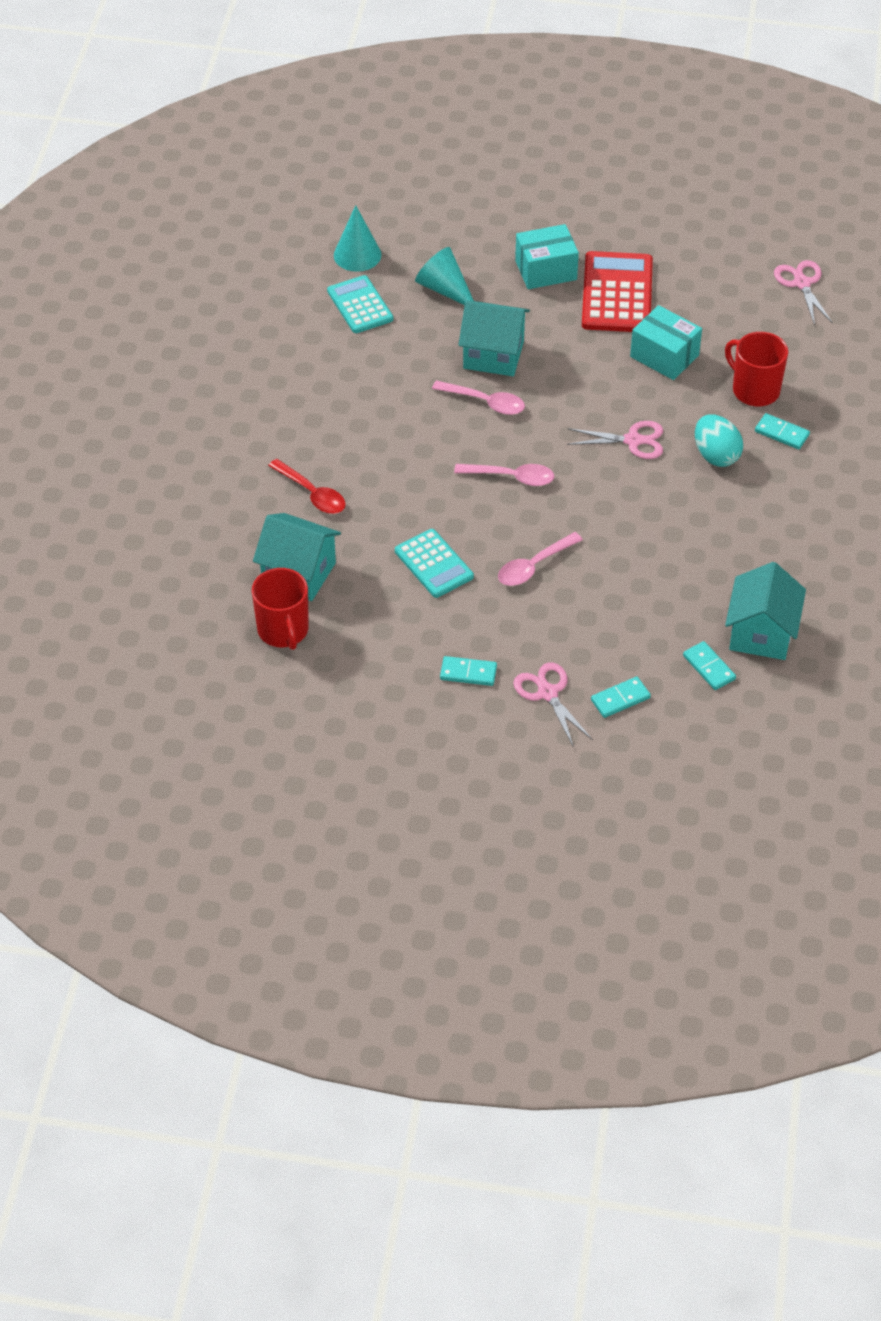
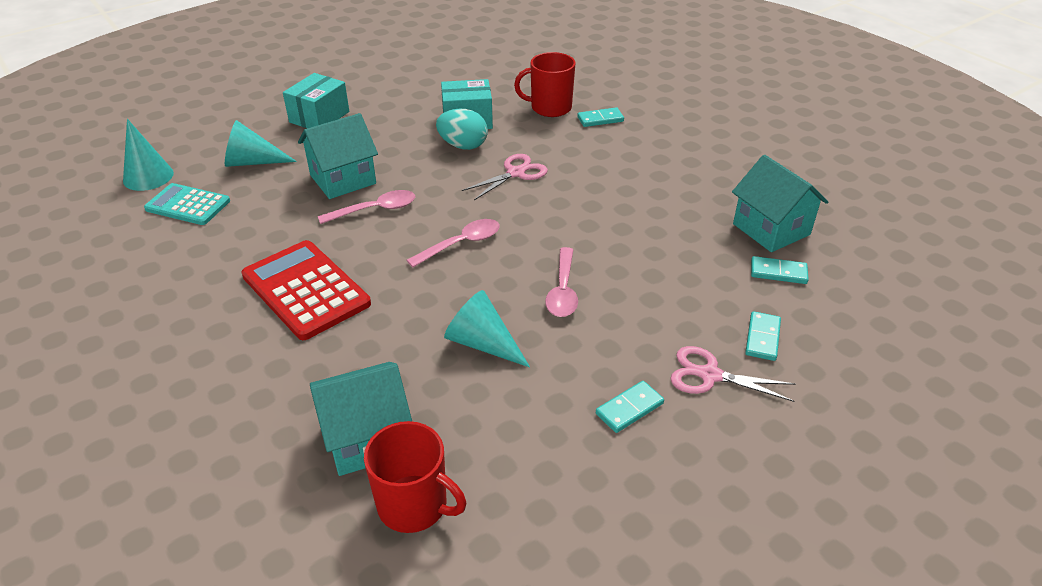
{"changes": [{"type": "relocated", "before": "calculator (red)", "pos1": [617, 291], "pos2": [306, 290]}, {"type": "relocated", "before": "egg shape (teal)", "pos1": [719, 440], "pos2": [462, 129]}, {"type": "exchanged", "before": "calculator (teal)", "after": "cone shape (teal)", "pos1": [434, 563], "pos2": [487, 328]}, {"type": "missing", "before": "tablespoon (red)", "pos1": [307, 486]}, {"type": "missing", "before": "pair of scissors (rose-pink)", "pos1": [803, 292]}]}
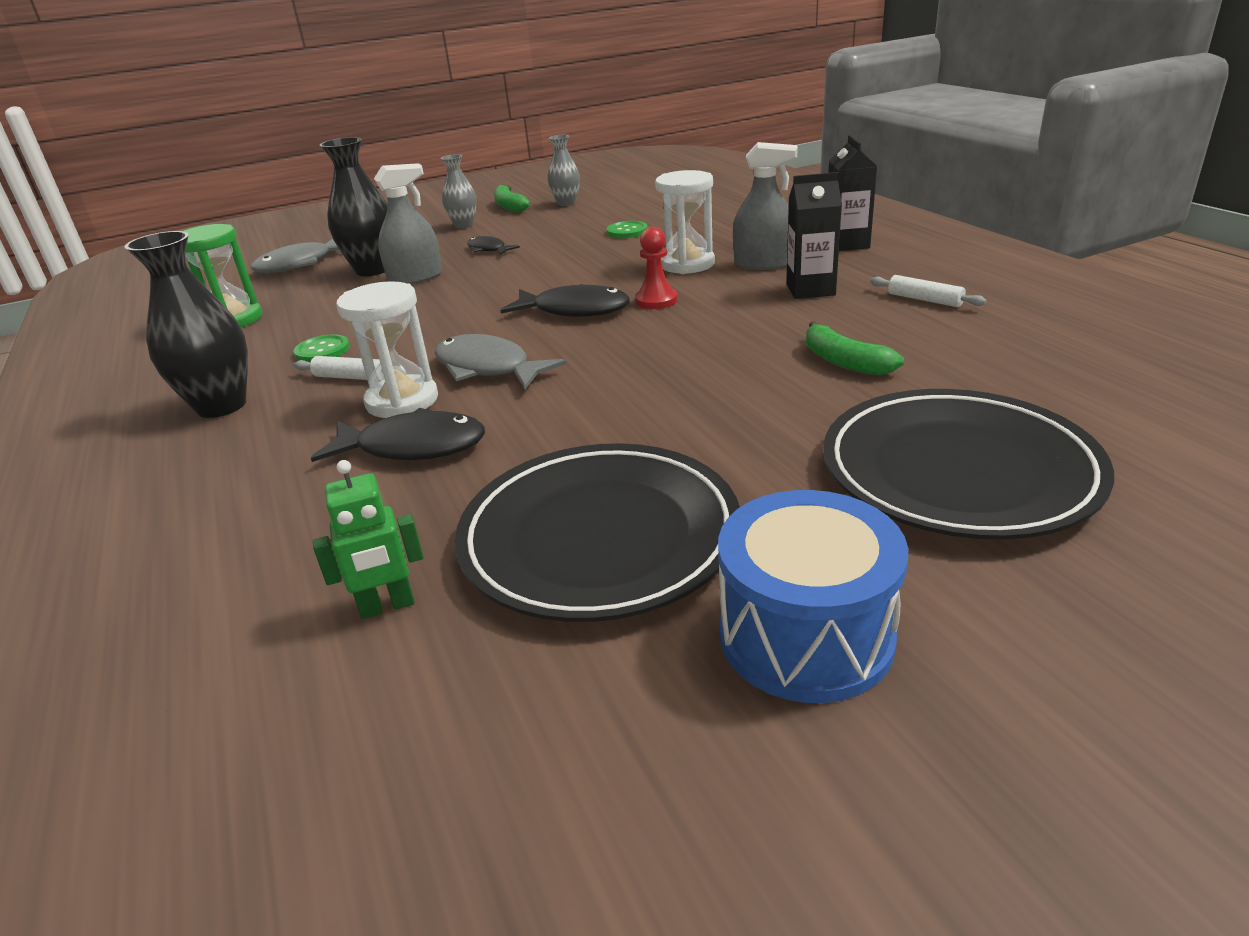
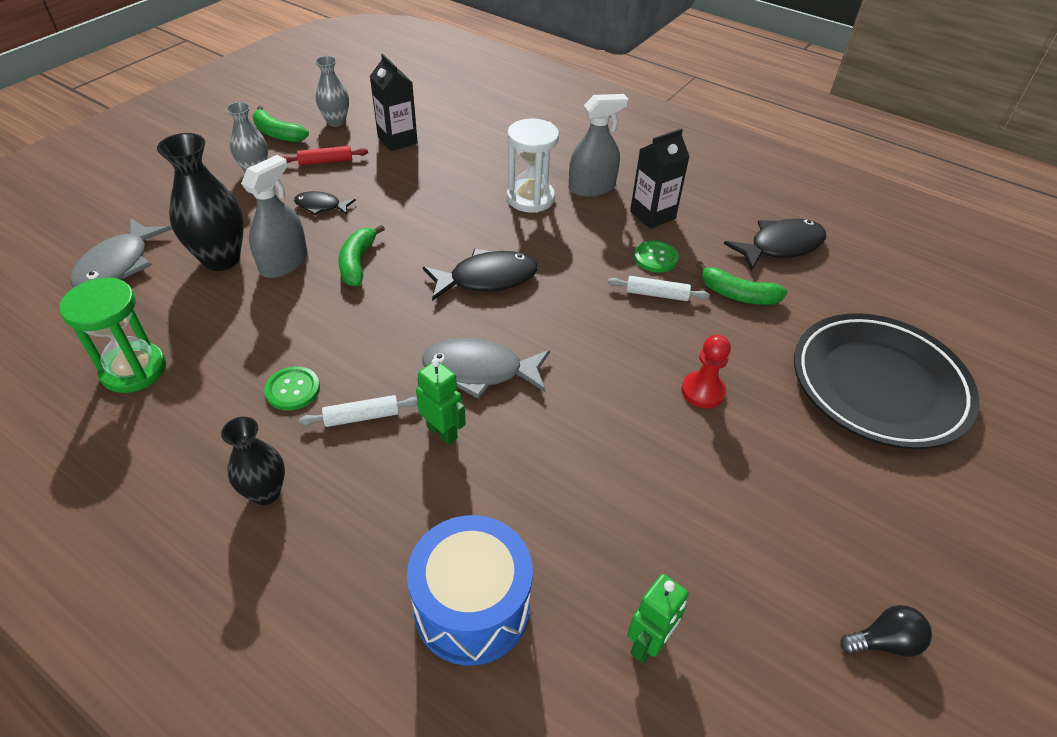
{"changes": [{"type": "size", "before": "flower vase (jet-black)", "pos1": [186, 324], "pos2": [253, 461], "scale": 0.61}, {"type": "appeared", "after": "rolling pin (red)", "pos2": [325, 156]}, {"type": "appeared", "after": "banana fruit (emerald)", "pos2": [361, 255]}, {"type": "relocated", "before": "juice carton (jet-black)", "pos1": [852, 193], "pos2": [394, 102]}, {"type": "relocated", "before": "toy drum (royal blue)", "pos1": [813, 596], "pos2": [470, 590]}, {"type": "exchanged", "before": "hourglass (snow-white)", "after": "robot figure (emerald)", "pos1": [387, 350], "pos2": [441, 401]}, {"type": "relocated", "before": "rolling pin (snow-white)", "pos1": [928, 291], "pos2": [659, 288]}, {"type": "relocated", "before": "sewing button (emerald)", "pos1": [627, 229], "pos2": [656, 256]}, {"type": "relocated", "before": "pawn (red)", "pos1": [656, 268], "pos2": [706, 371]}, {"type": "relocated", "before": "fish figure (jet-black)", "pos1": [398, 435], "pos2": [775, 245]}, {"type": "appeared", "after": "light bulb (jet-black)", "pos2": [886, 631]}, {"type": "missing", "before": "dinner plate (jet-black)", "pos1": [597, 532]}]}
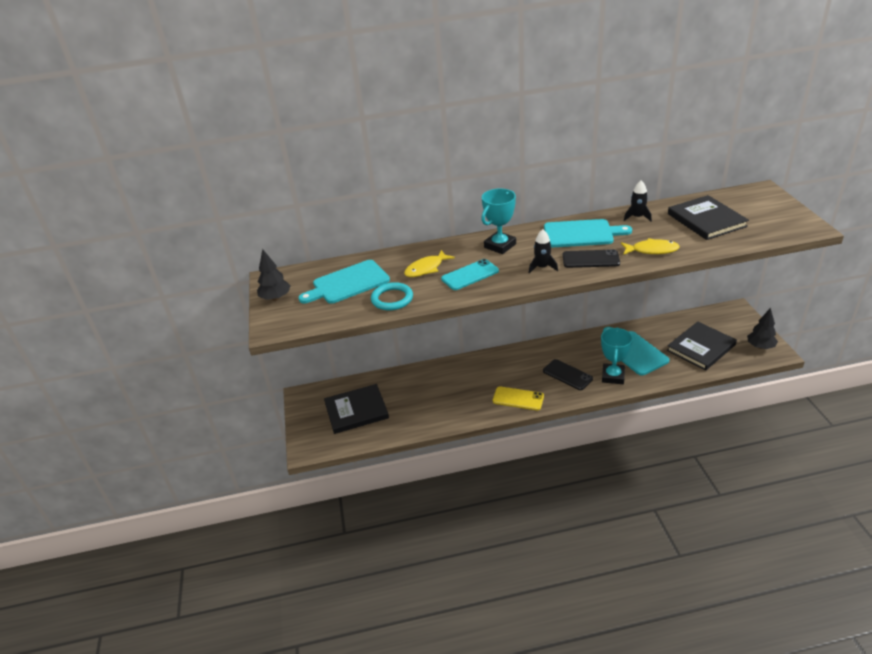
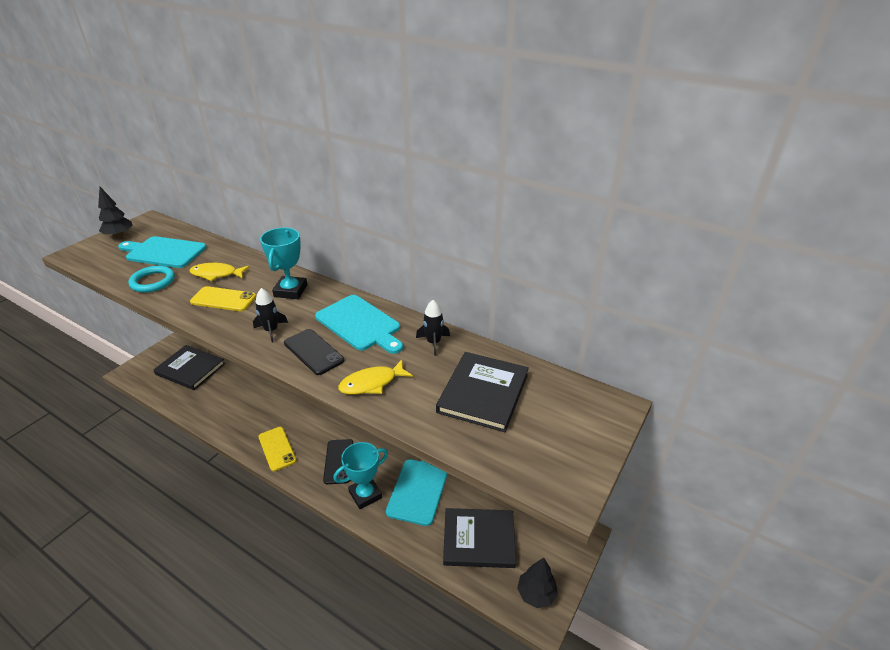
{"changes": [{"type": "colour", "before": "mobile phone (teal)", "after": "mobile phone (yellow)", "pos1": [470, 274], "pos2": [223, 298]}, {"type": "spun", "before": "award cup (teal)", "pos1": [498, 221], "pos2": [283, 263], "turn": -75}, {"type": "spun", "before": "fish figure (yellow)", "pos1": [650, 246], "pos2": [375, 377], "turn": 105}]}
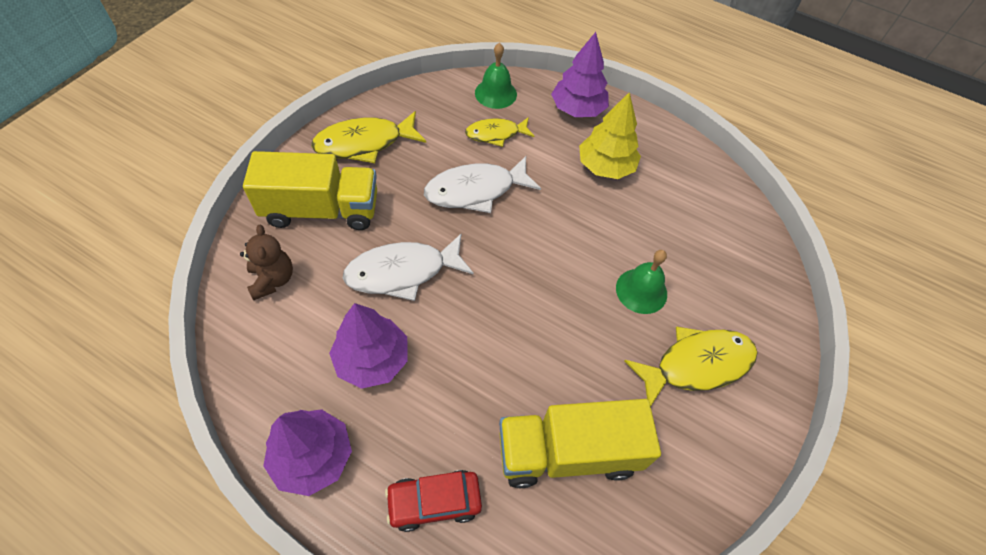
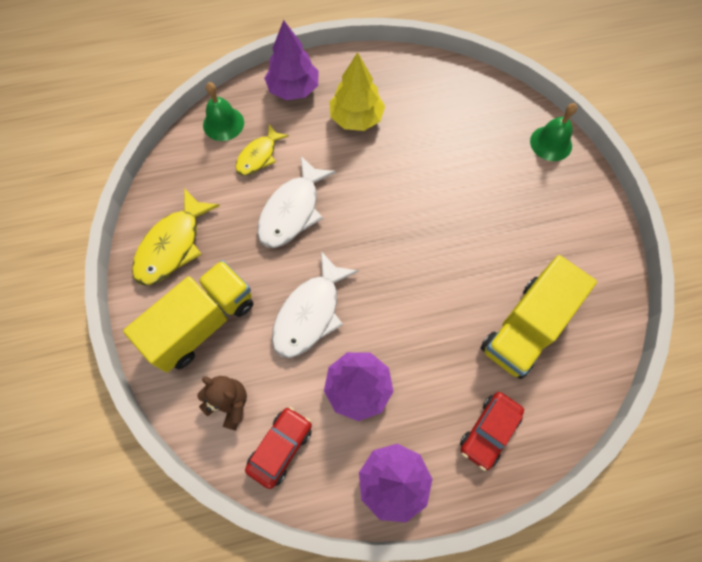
{"changes": [{"type": "appeared", "after": "automobile (red)", "pos2": [278, 448]}, {"type": "relocated", "before": "school bell (emerald)", "pos1": [641, 282], "pos2": [553, 132]}, {"type": "missing", "before": "fish figure (yellow)", "pos1": [691, 366]}]}
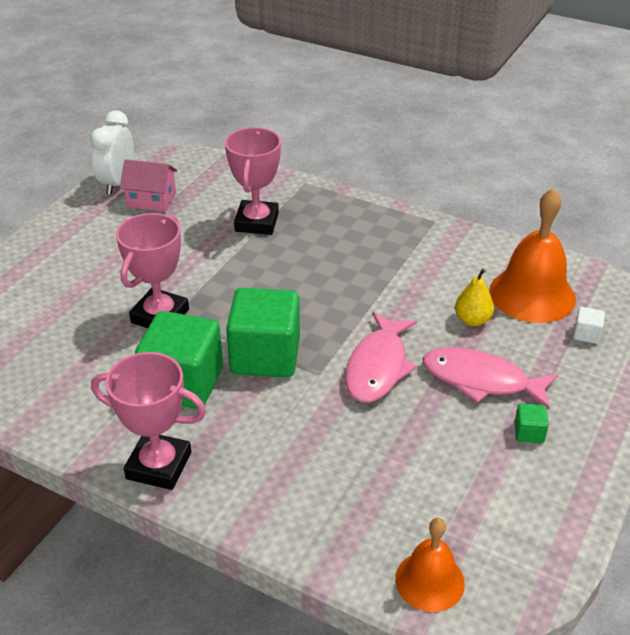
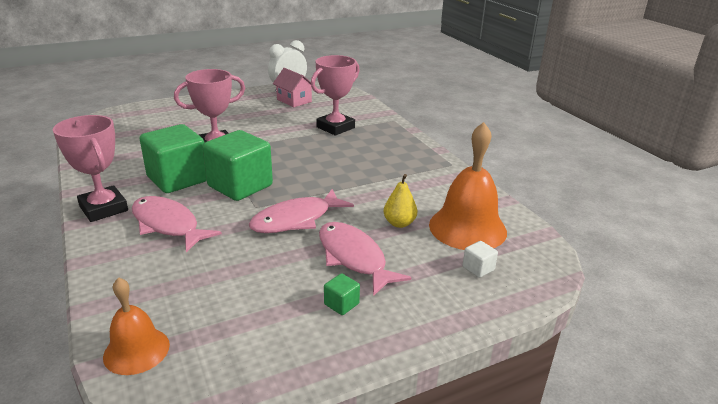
{"changes": [{"type": "appeared", "after": "fish figure (rose-pink)", "pos2": [177, 224]}]}
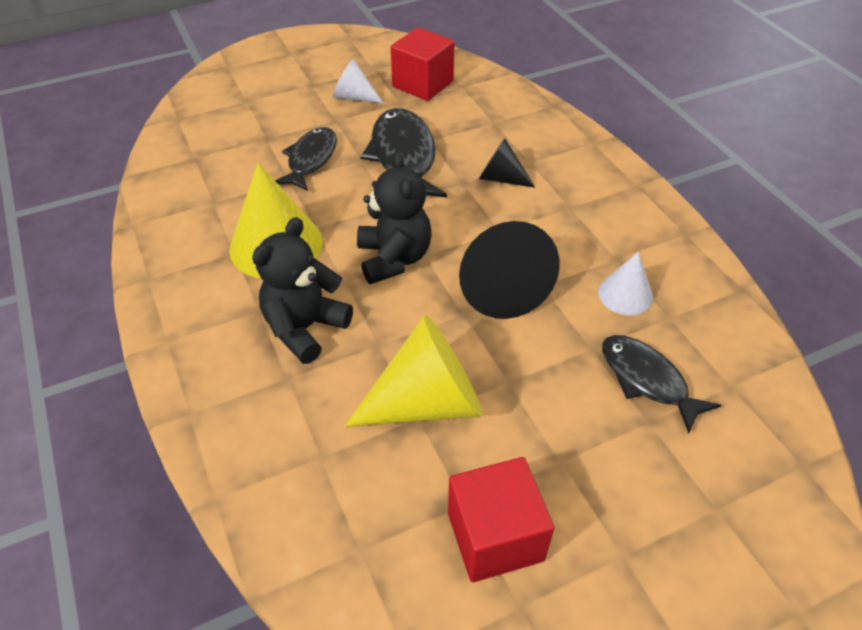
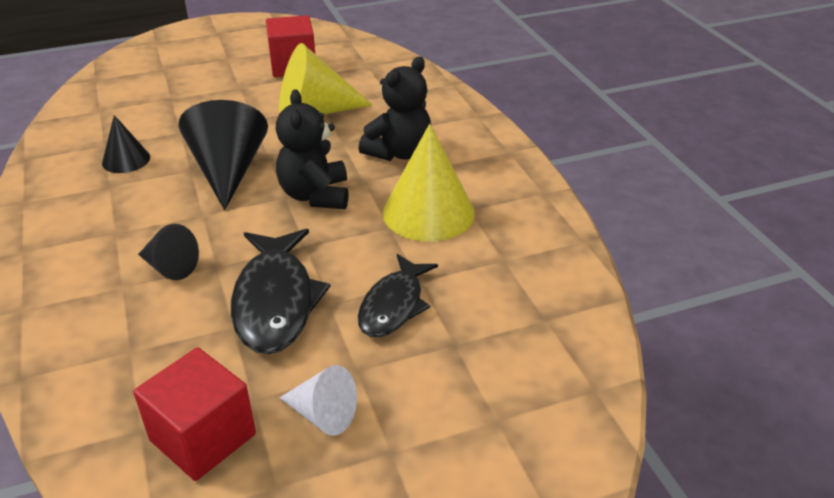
{"changes": [{"type": "colour", "before": "cone shape (snow-white)", "after": "cone shape (jet-black)", "pos1": [625, 283], "pos2": [126, 144]}, {"type": "missing", "before": "fish figure (jet-black)", "pos1": [661, 384]}]}
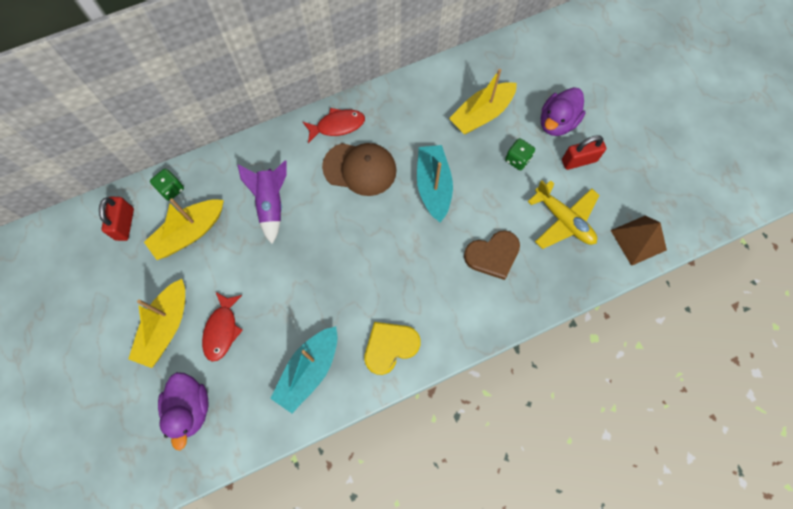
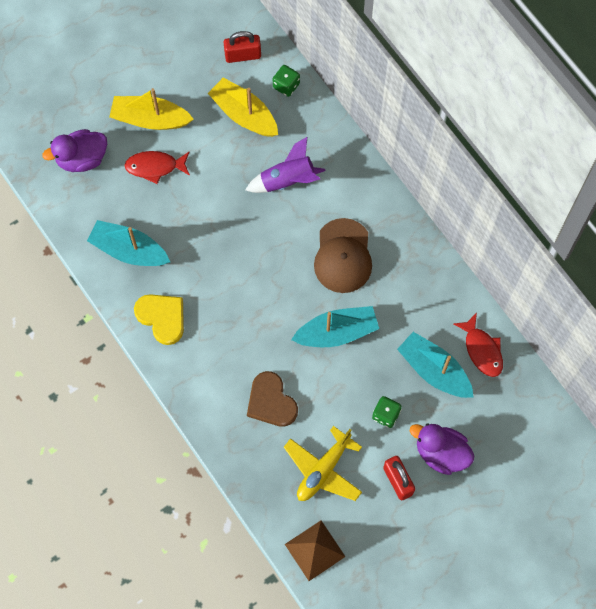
{"changes": [{"type": "colour", "before": "boat (yellow)", "after": "boat (teal)", "pos1": [483, 101], "pos2": [435, 365]}, {"type": "relocated", "before": "fish figure (red)", "pos1": [334, 125], "pos2": [478, 345]}]}
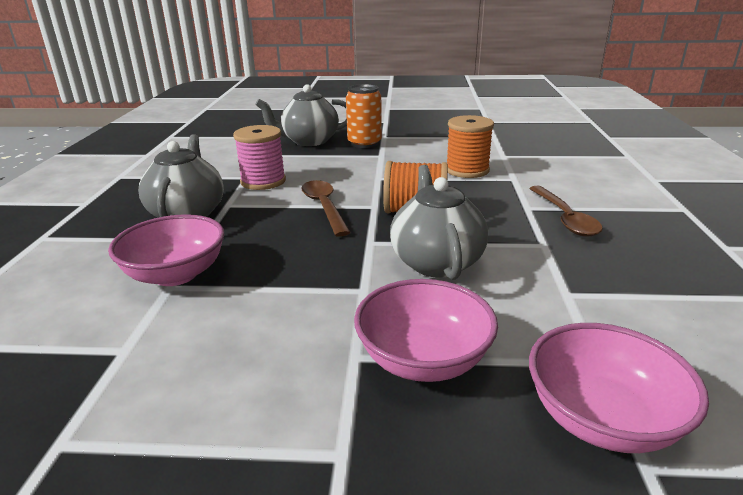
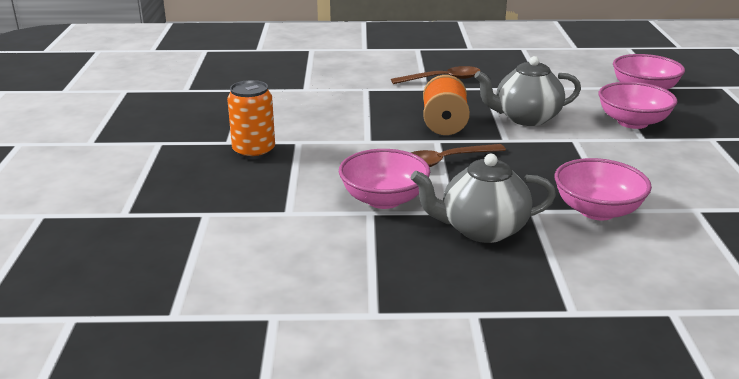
{"changes": [{"type": "exchanged", "before": "spool (rose-pink)", "after": "bowl (rose-pink)", "pos1": [259, 157], "pos2": [384, 179]}, {"type": "missing", "before": "tea pot (gray)", "pos1": [301, 115]}, {"type": "missing", "before": "spool (orange)", "pos1": [470, 146]}]}
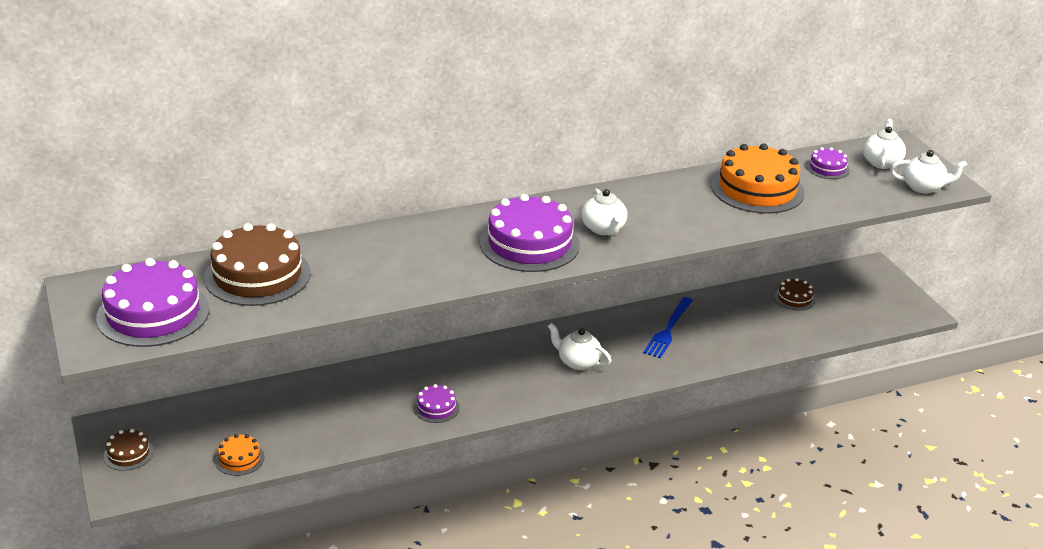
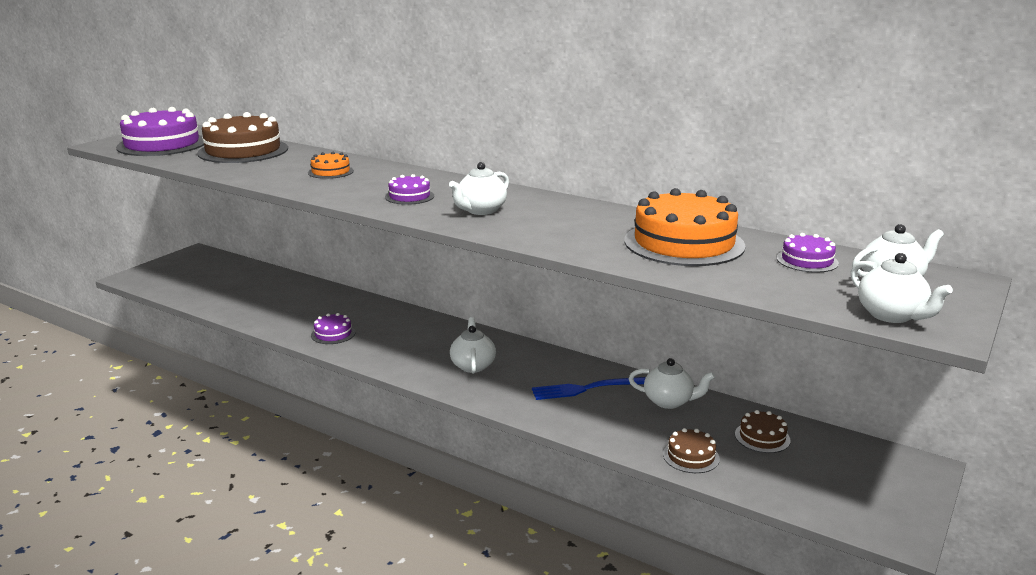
{"changes": [{"type": "relocated", "before": "layer cake (orange)", "pos1": [240, 455], "pos2": [331, 165]}, {"type": "size", "before": "layer cake (purple)", "pos1": [530, 233], "pos2": [409, 189], "scale": 0.48}, {"type": "appeared", "after": "tea pot (snow-white)", "pos2": [672, 383]}, {"type": "relocated", "before": "layer cake (brown)", "pos1": [128, 450], "pos2": [691, 450]}]}
